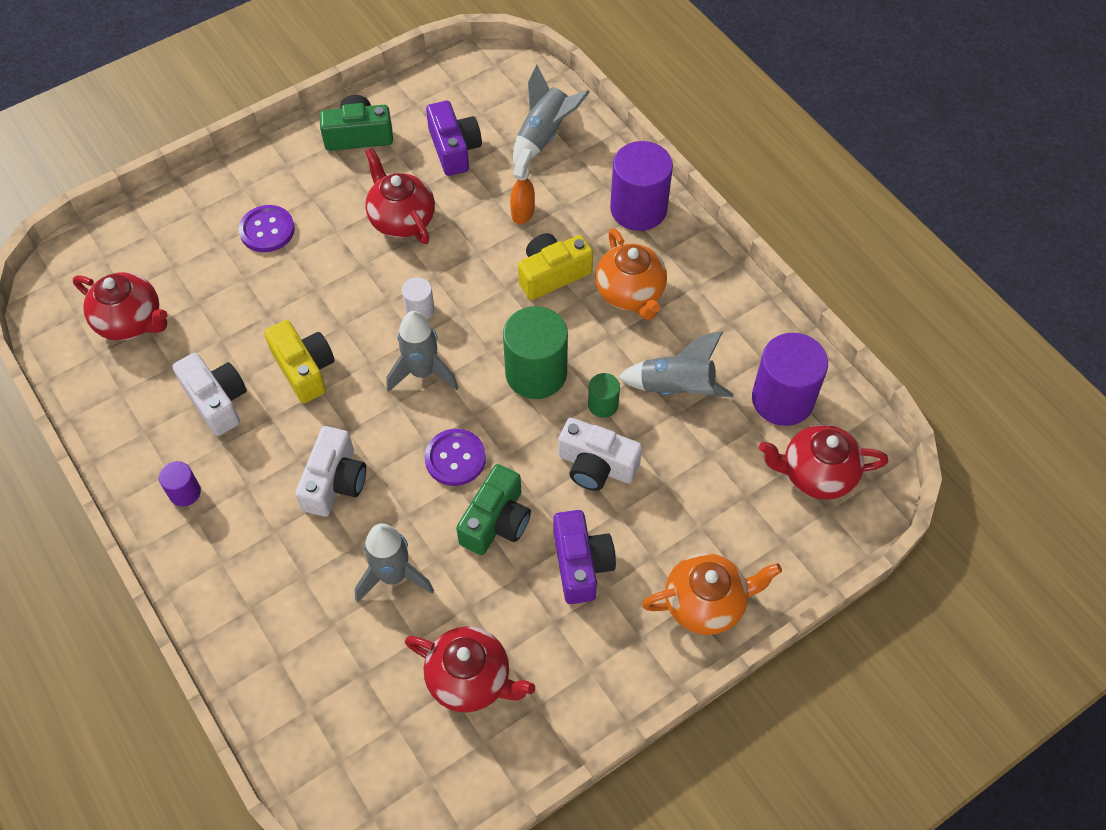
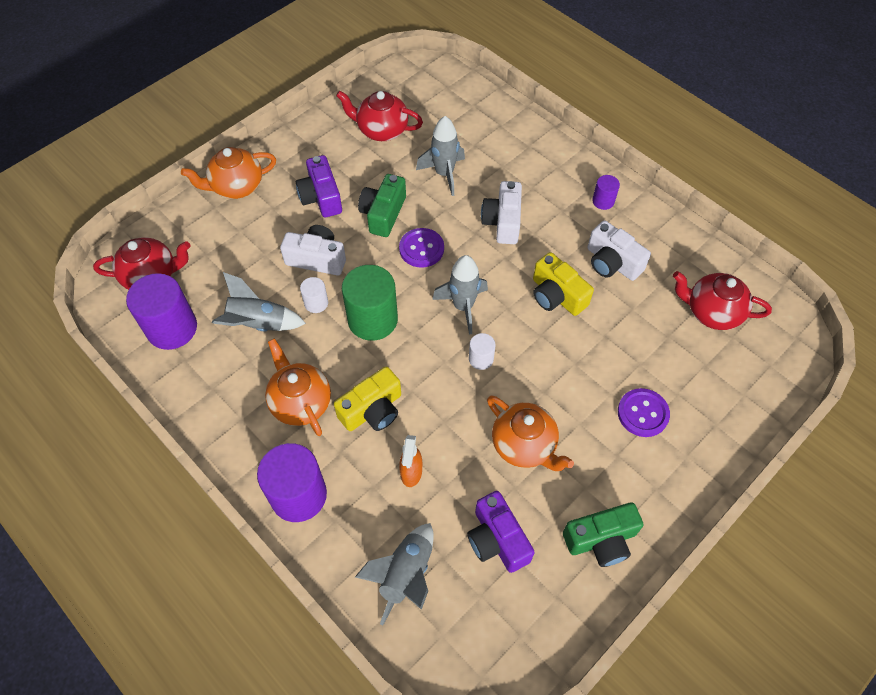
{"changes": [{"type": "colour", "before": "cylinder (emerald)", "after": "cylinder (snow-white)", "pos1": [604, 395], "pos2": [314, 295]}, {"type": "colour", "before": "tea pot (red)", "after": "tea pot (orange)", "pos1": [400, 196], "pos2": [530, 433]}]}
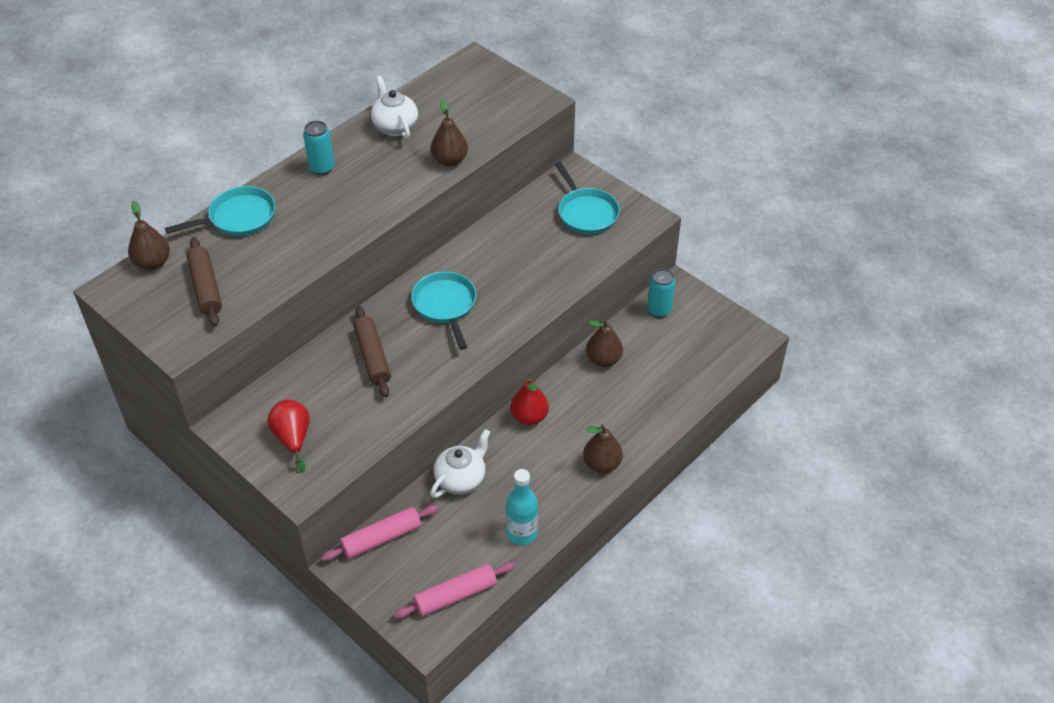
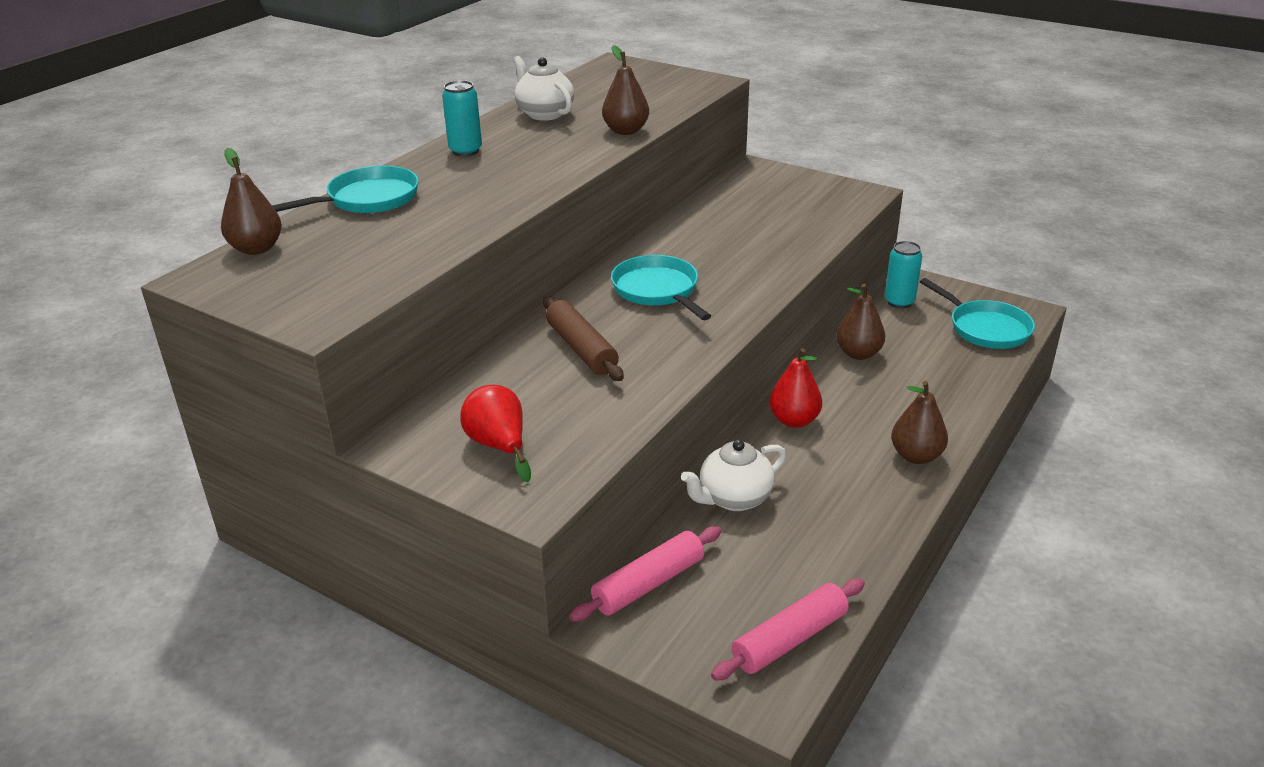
{"changes": [{"type": "spun", "before": "tea pot (snow-white)", "pos1": [460, 463], "pos2": [733, 475], "turn": -150}, {"type": "relocated", "before": "pan (teal)", "pos1": [587, 198], "pos2": [977, 313]}, {"type": "missing", "before": "rolling pin (brown)", "pos1": [204, 282]}, {"type": "missing", "before": "flask (teal)", "pos1": [522, 507]}]}
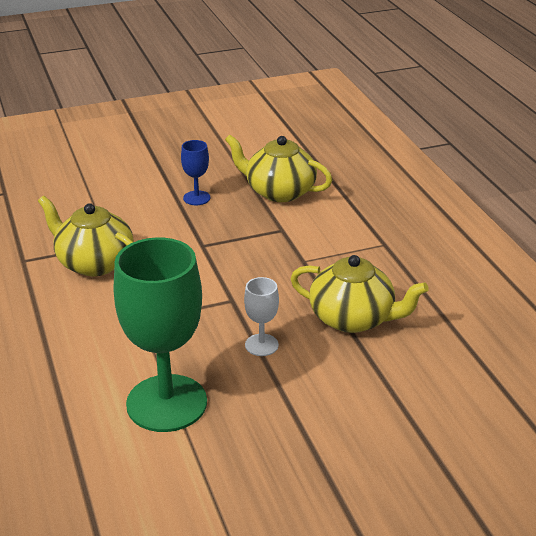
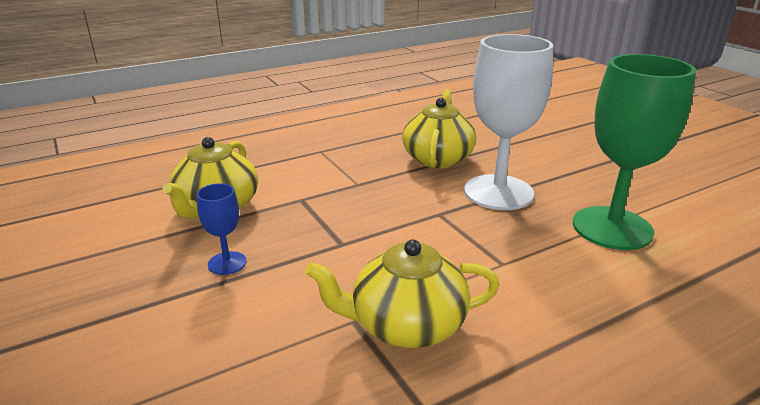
{"changes": [{"type": "spun", "before": "tea pot (yellow)", "pos1": [86, 236], "pos2": [402, 293], "turn": 60}, {"type": "size", "before": "wine glass (snow-white)", "pos1": [261, 316], "pos2": [508, 122], "scale": 2.23}]}
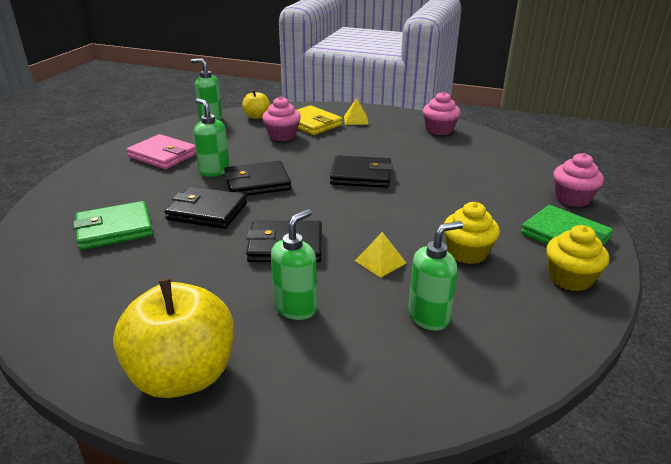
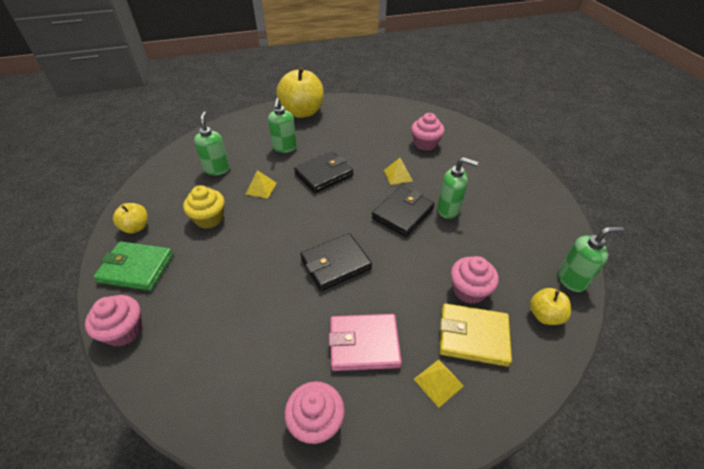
{"changes": [{"type": "exchanged", "before": "muffin (yellow)", "after": "apple (yellow)", "pos1": [577, 258], "pos2": [130, 218]}, {"type": "spun", "before": "soap pump (emerald)", "pos1": [435, 276], "pos2": [212, 143], "turn": 150}, {"type": "relocated", "before": "wallet (rose-pink)", "pos1": [161, 151], "pos2": [365, 342]}, {"type": "exchanged", "before": "wallet (jet-black)", "after": "pyramid shape (yellow)", "pos1": [205, 207], "pos2": [398, 171]}, {"type": "exchanged", "before": "wallet (emerald)", "after": "muffin (rose-pink)", "pos1": [113, 225], "pos2": [427, 132]}]}
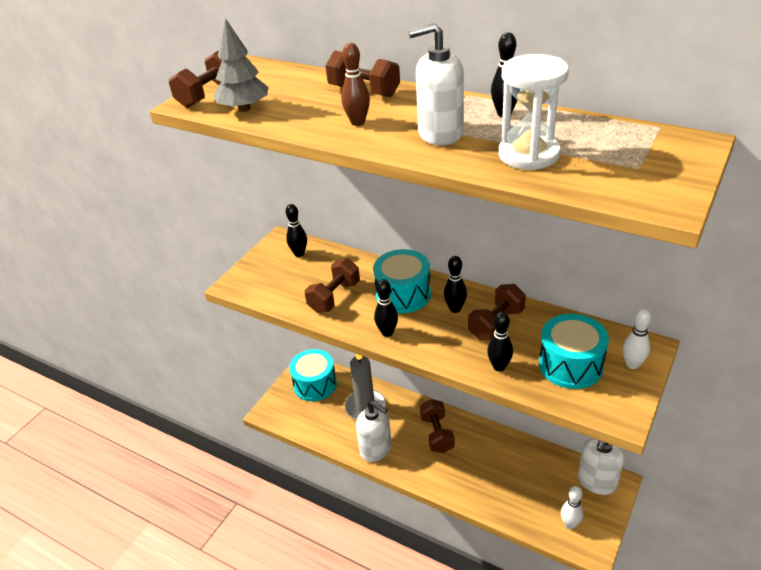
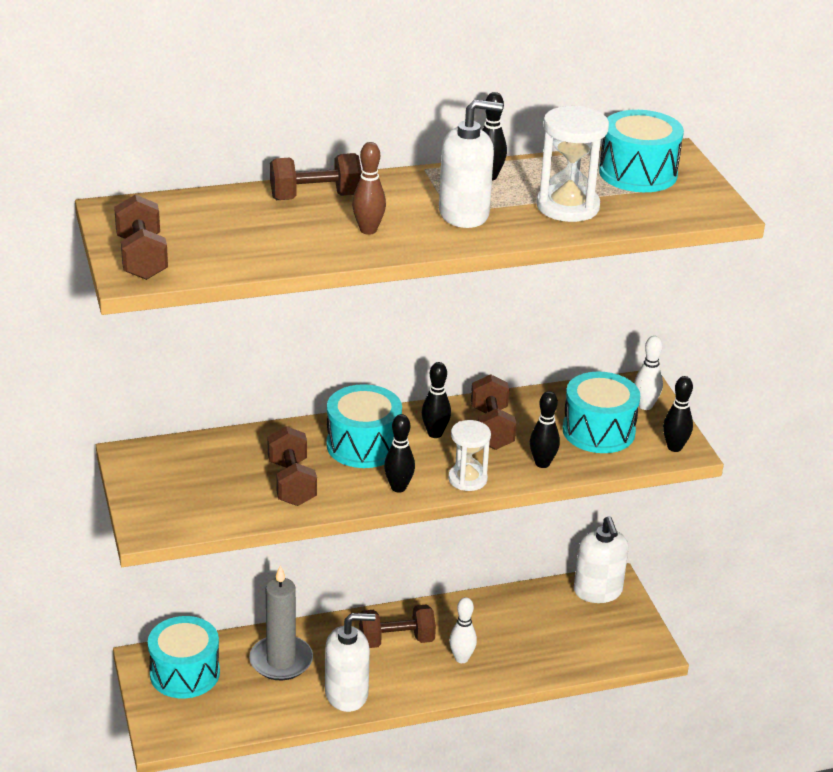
{"changes": [{"type": "spun", "before": "hand weight (brown)", "pos1": [437, 426], "pos2": [397, 626], "turn": -45}, {"type": "spun", "before": "soap pump (snow-white)", "pos1": [436, 84], "pos2": [471, 164], "turn": -135}, {"type": "appeared", "after": "hourglass (snow-white)", "pos2": [469, 455]}, {"type": "relocated", "before": "skittle (snow-white)", "pos1": [572, 507], "pos2": [463, 630]}, {"type": "appeared", "after": "toy drum (teal)", "pos2": [641, 151]}, {"type": "relocated", "before": "skittle (jet-black)", "pos1": [296, 230], "pos2": [678, 414]}, {"type": "missing", "before": "toy tree (gray)", "pos1": [241, 65]}]}
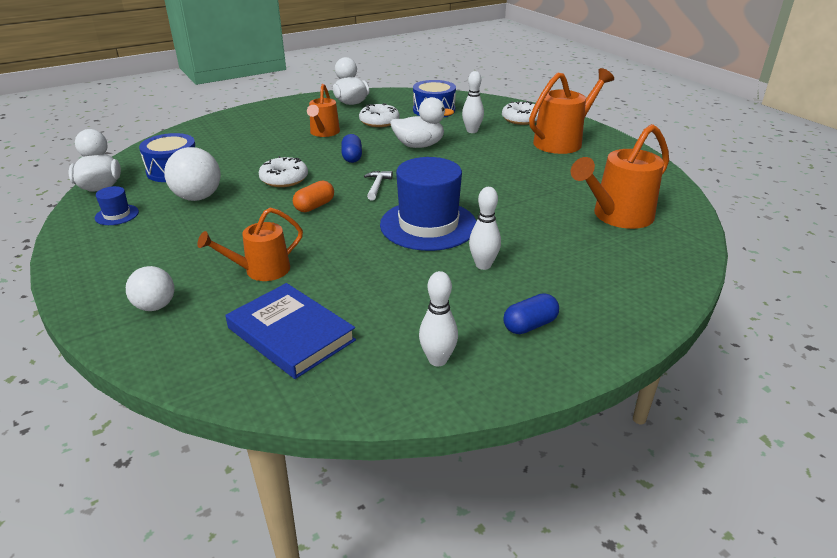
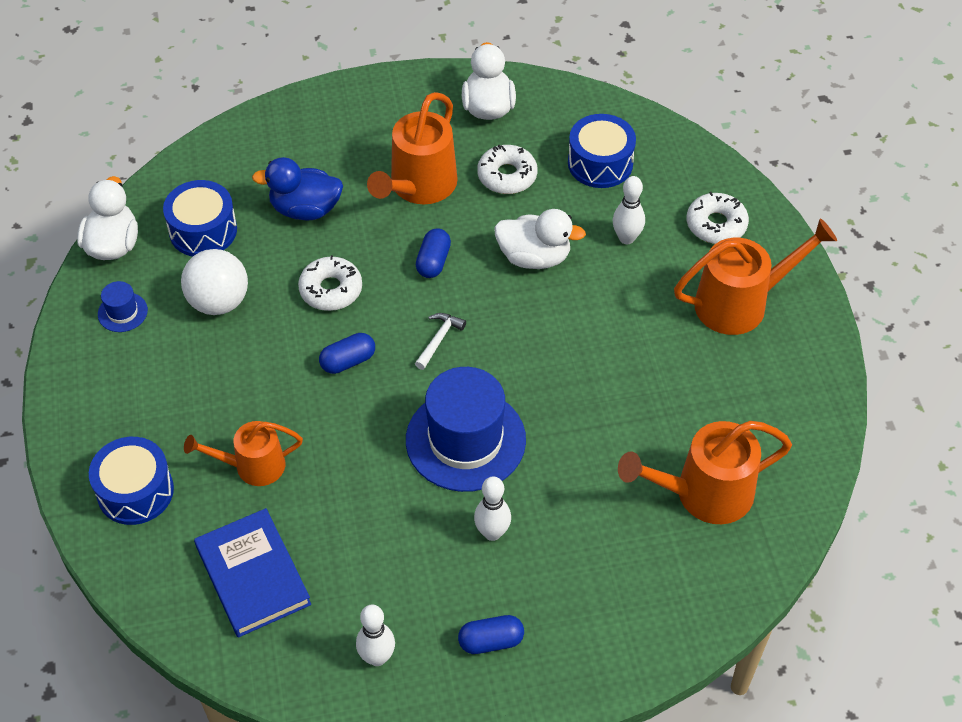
{"changes": [{"type": "exchanged", "before": "play ball (snow-white)", "after": "toy drum (royal blue)", "pos1": [150, 288], "pos2": [131, 481]}, {"type": "appeared", "after": "rubber duck (royal blue)", "pos2": [297, 188]}, {"type": "colour", "before": "capsule (orange)", "after": "capsule (royal blue)", "pos1": [313, 196], "pos2": [347, 353]}, {"type": "size", "before": "watering can (orange)", "pos1": [323, 110], "pos2": [412, 148], "scale": 1.56}]}
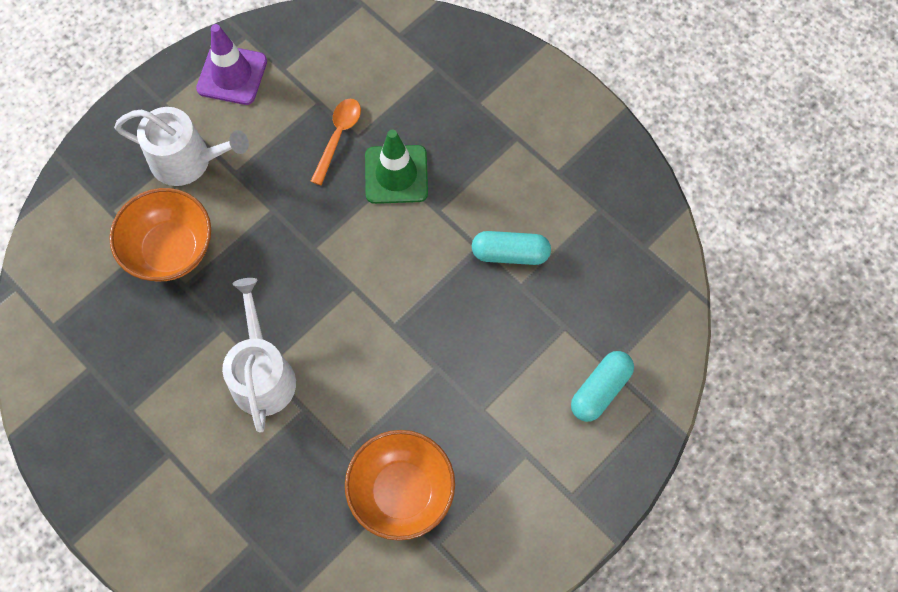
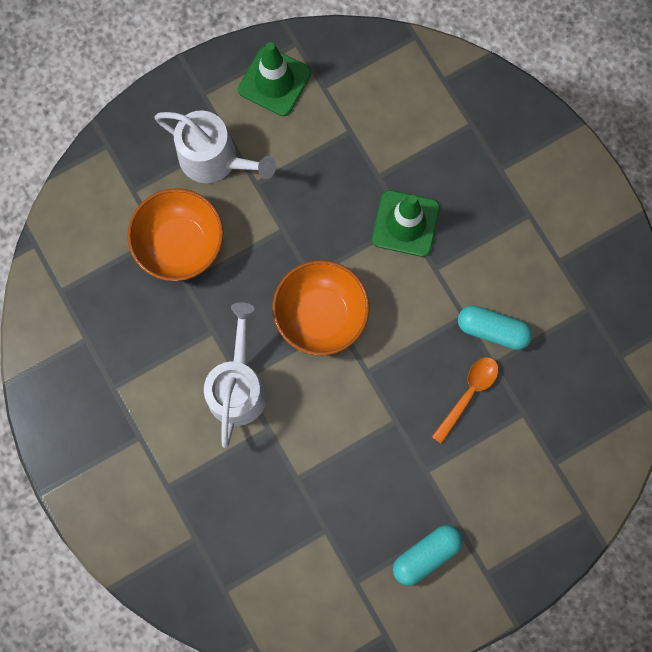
{"changes": [{"type": "colour", "before": "traffic cone (purple)", "after": "traffic cone (emerald)", "pos1": [231, 64], "pos2": [274, 79]}, {"type": "relocated", "before": "bowl (orange)", "pos1": [400, 485], "pos2": [321, 308]}, {"type": "relocated", "before": "capsule (teal)", "pos1": [602, 386], "pos2": [428, 555]}, {"type": "relocated", "before": "tablespoon (orange)", "pos1": [335, 142], "pos2": [465, 400]}]}
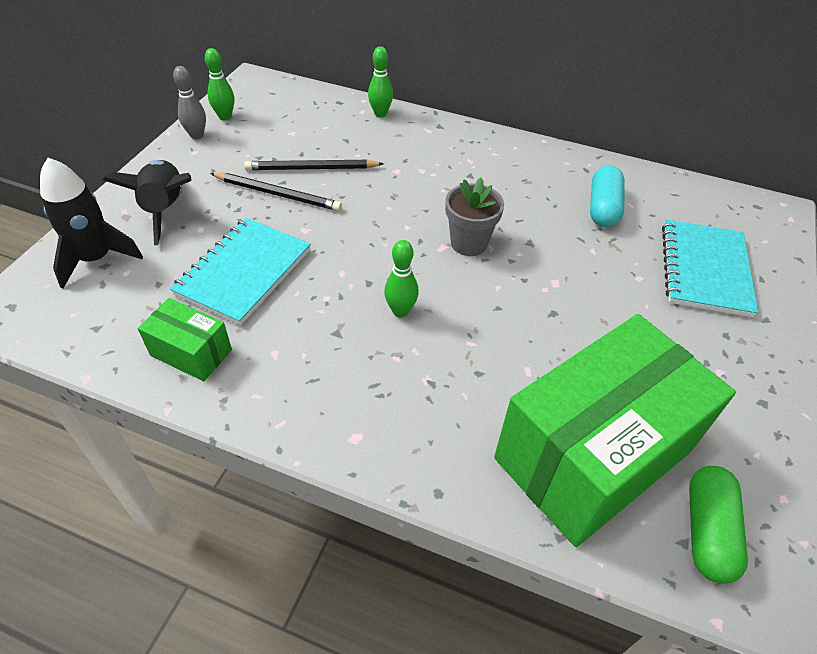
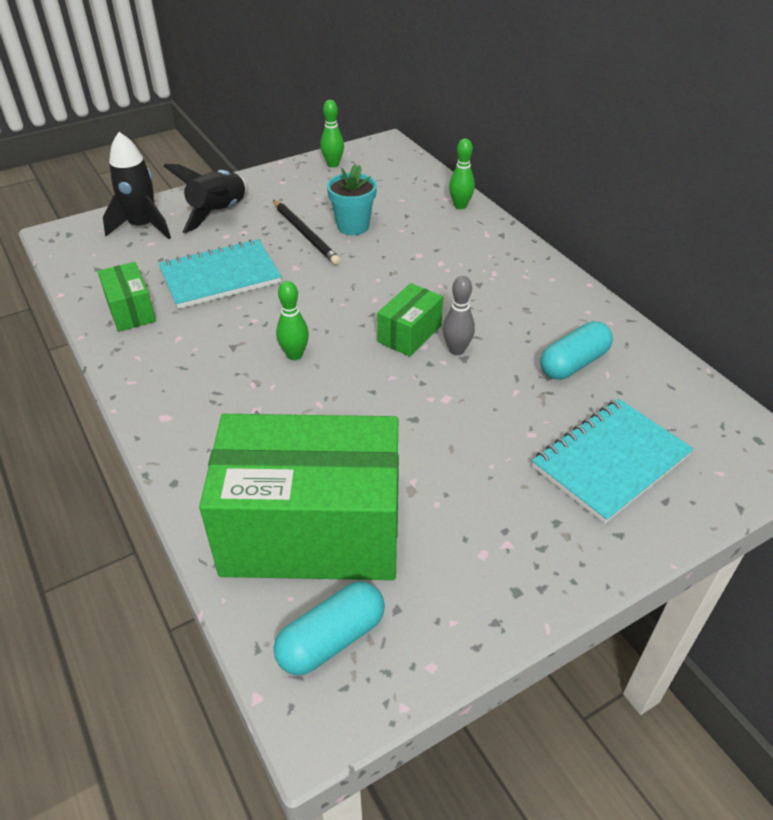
{"changes": [{"type": "colour", "before": "capsule (emerald)", "after": "capsule (teal)", "pos1": [718, 525], "pos2": [329, 628]}, {"type": "exchanged", "before": "wooden pencil (jet-black)", "after": "potted plant (teal)", "pos1": [314, 165], "pos2": [352, 199]}, {"type": "exchanged", "before": "potted plant (gray)", "after": "box (emerald)", "pos1": [474, 217], "pos2": [410, 320]}, {"type": "relocated", "before": "skittle (gray)", "pos1": [189, 102], "pos2": [459, 315]}]}
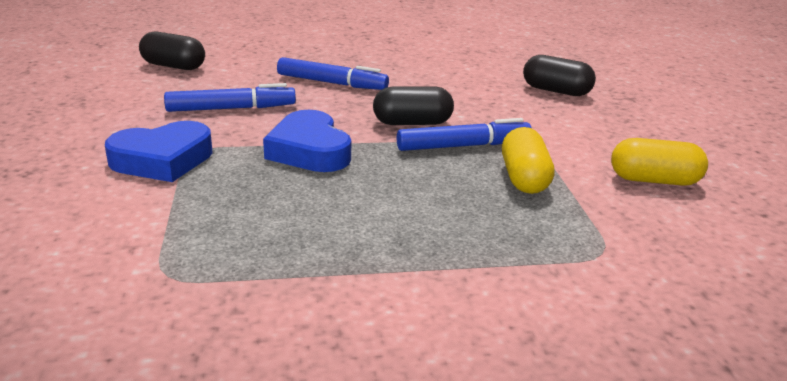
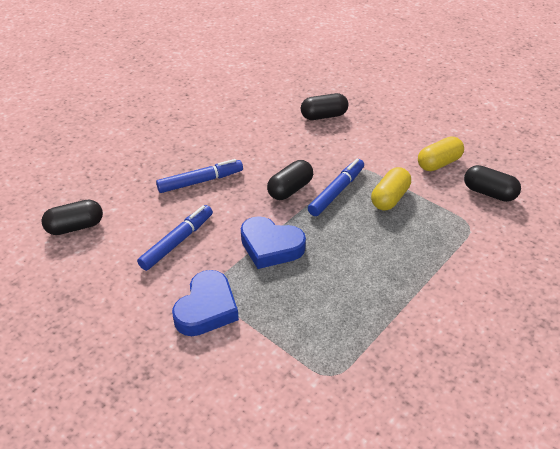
{"changes": [{"type": "spun", "before": "capsule (yellow)", "pos1": [528, 160], "pos2": [391, 189], "turn": 75}, {"type": "appeared", "after": "capsule (jet-black)", "pos2": [492, 183]}]}
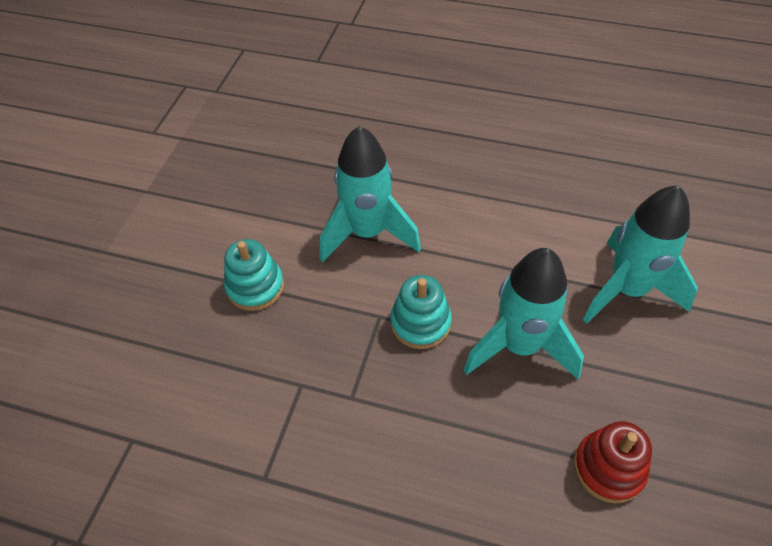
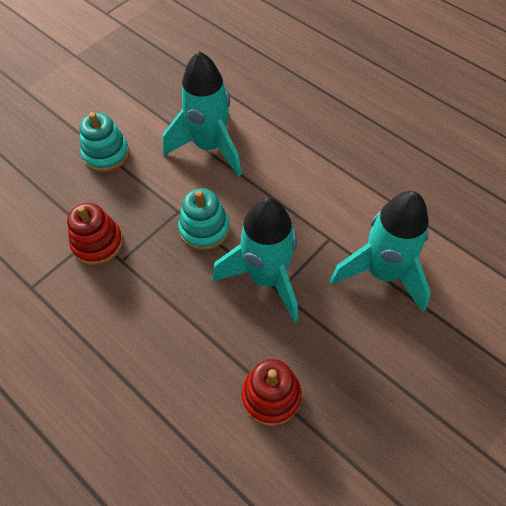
{"changes": [{"type": "appeared", "after": "ring stacker (red)", "pos2": [95, 234]}]}
